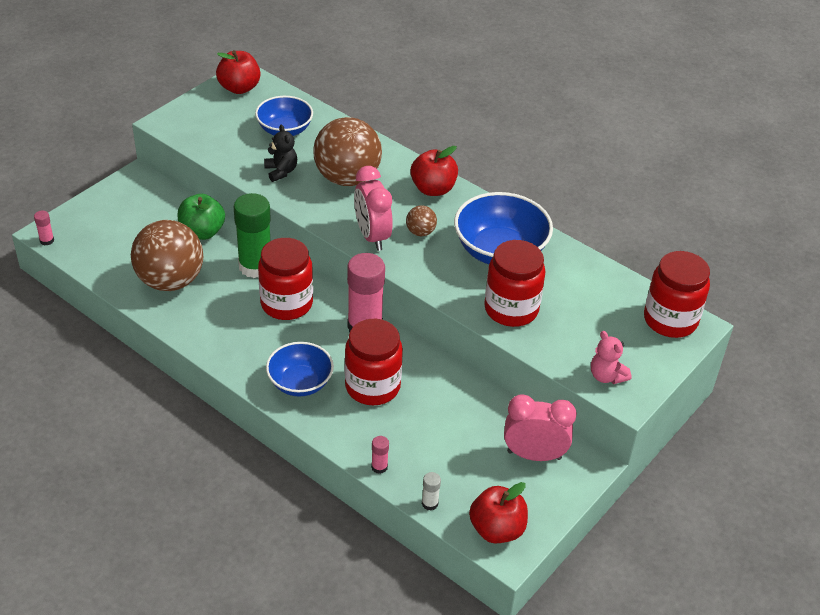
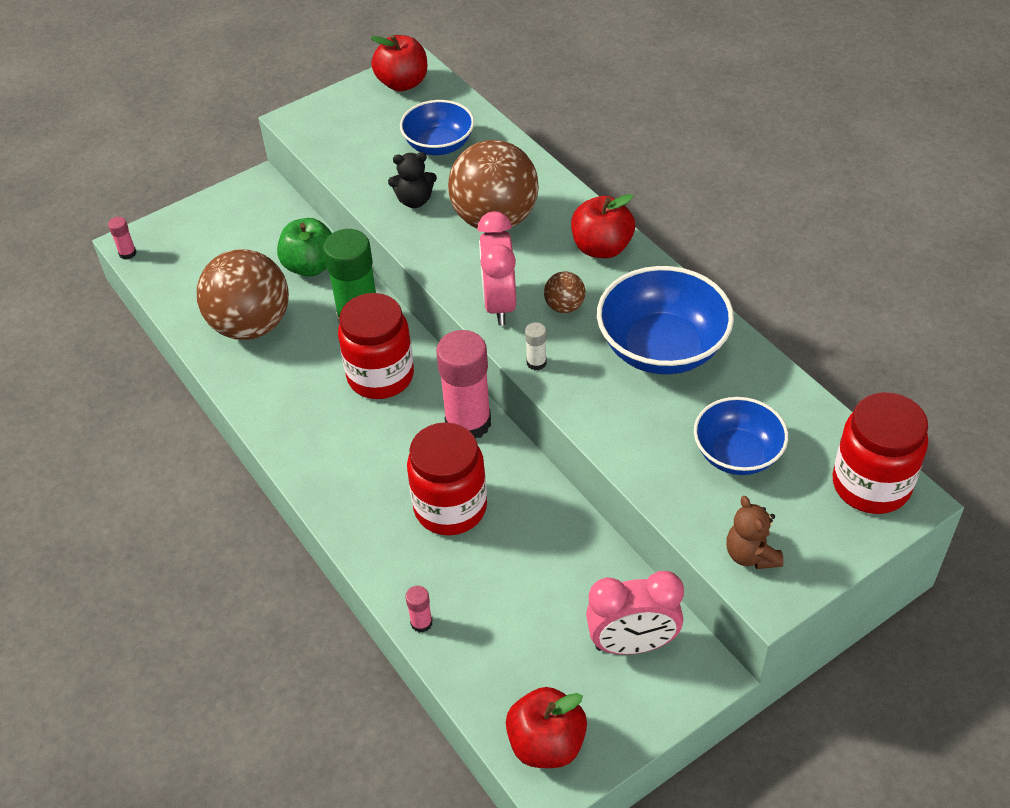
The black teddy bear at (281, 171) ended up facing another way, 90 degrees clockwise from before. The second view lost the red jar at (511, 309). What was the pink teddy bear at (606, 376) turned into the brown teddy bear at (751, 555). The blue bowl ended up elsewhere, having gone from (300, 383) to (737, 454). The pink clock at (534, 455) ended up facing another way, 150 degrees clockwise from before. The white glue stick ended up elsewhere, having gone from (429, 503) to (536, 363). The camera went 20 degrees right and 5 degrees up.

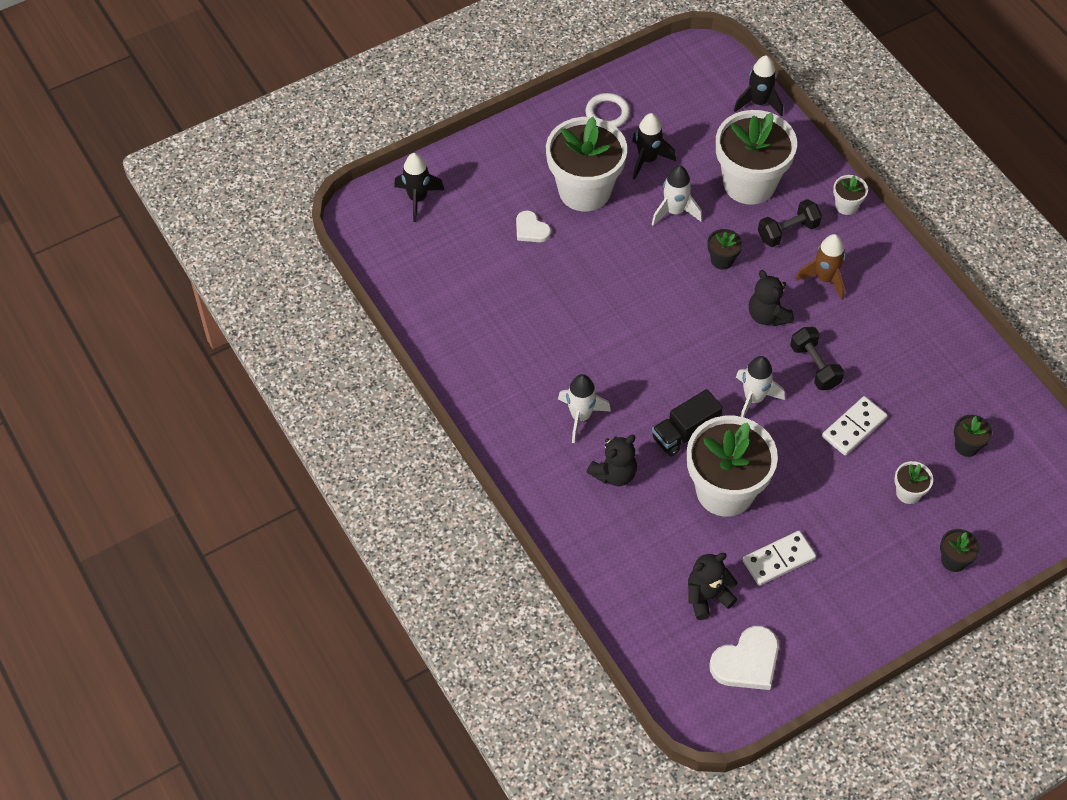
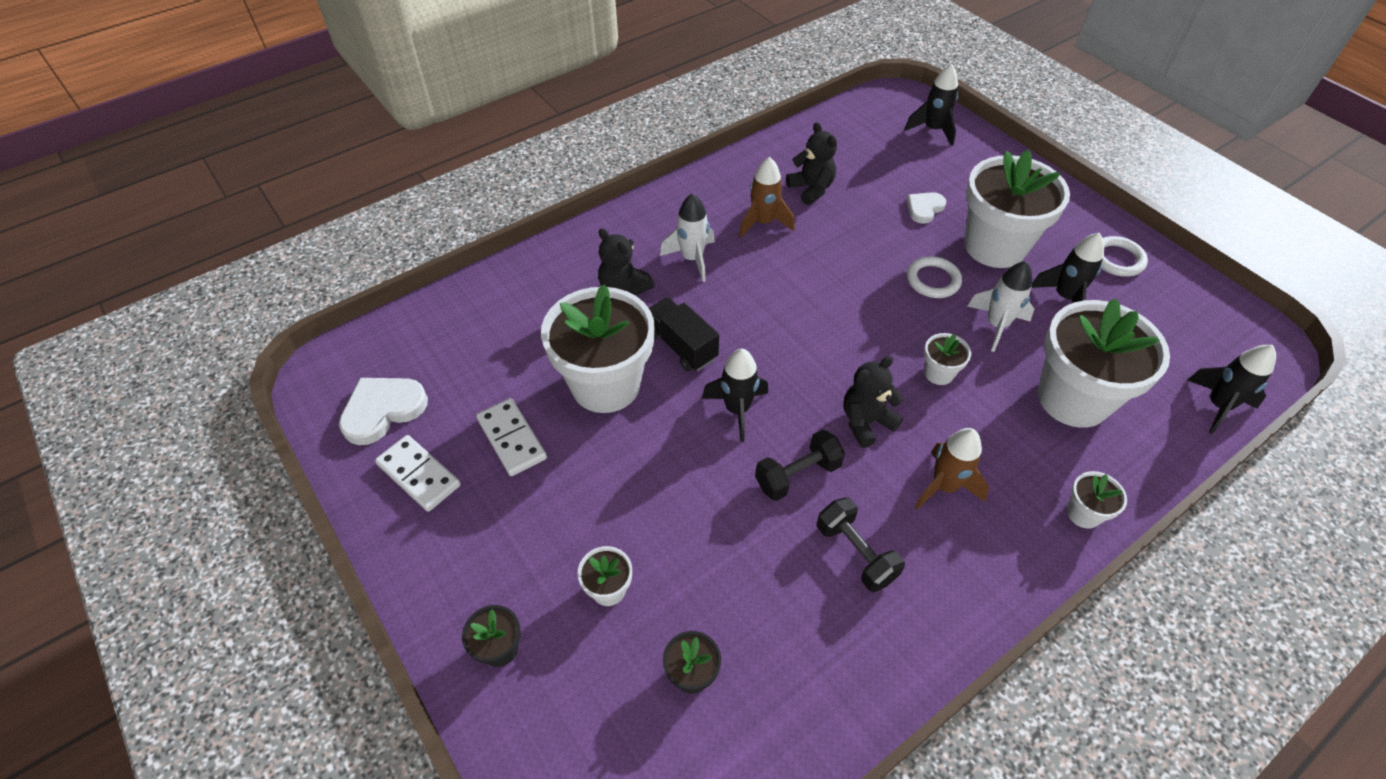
The black dumbbell ended up elsewhere, having gone from (787, 232) to (855, 553). What was the black flower pot at (722, 260) turned into the white flower pot at (938, 373). What was the white rocket at (753, 399) turned into the black rocket at (737, 410). The white domino ended up elsewhere, having gone from (854, 427) to (419, 475). The black teddy bear ended up elsewhere, having gone from (707, 597) to (811, 189). The white heart at (747, 662) ended up facing another way, 90 degrees clockwise from before. The second view gained the brown rocket at (763, 223). The second view gained the white ring at (933, 280). The camera went 85 degrees right and 5 degrees down.

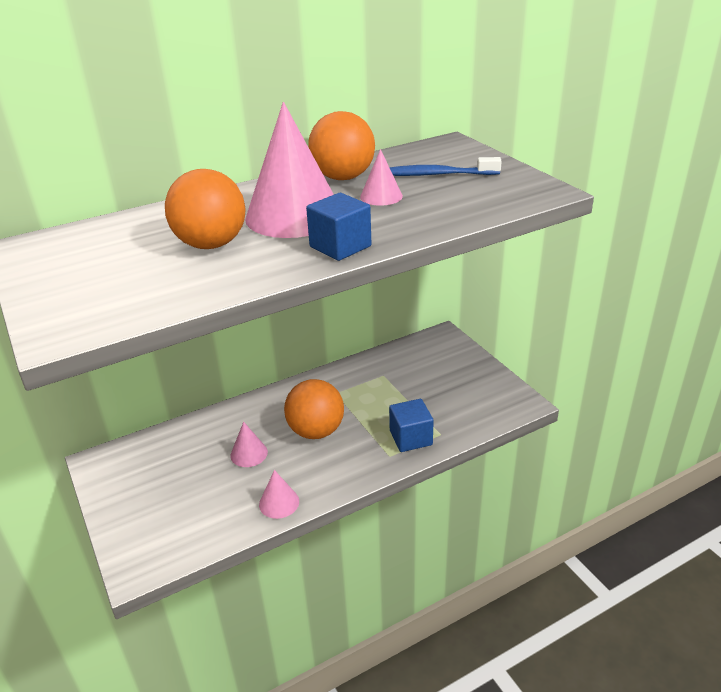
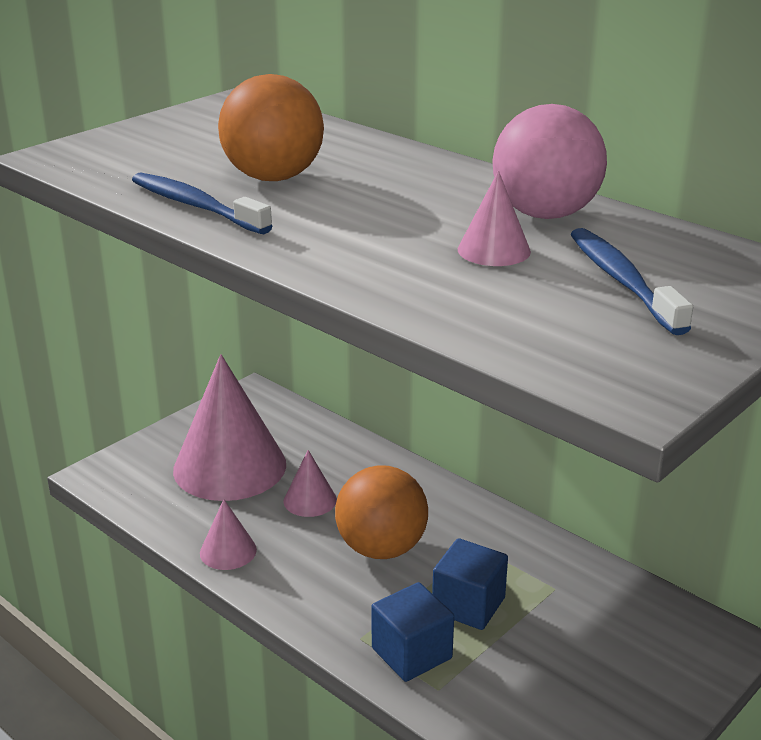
The pink cone ended up elsewhere, having gone from (294, 215) to (230, 466). What was the orange ball at (343, 177) turned into the pink ball at (545, 214). The blue cube ended up elsewhere, having gone from (340, 246) to (468, 605). The second view gained the blue toothbrush at (196, 206). The camera went 70 degrees right and 5 degrees down.

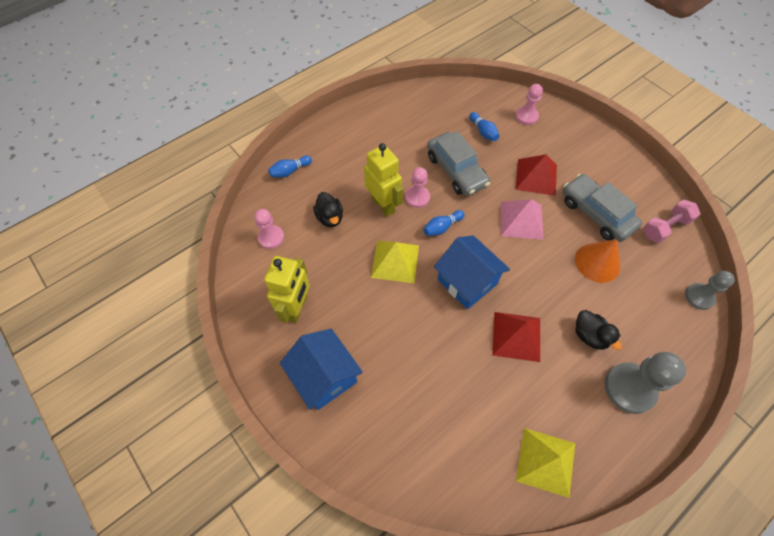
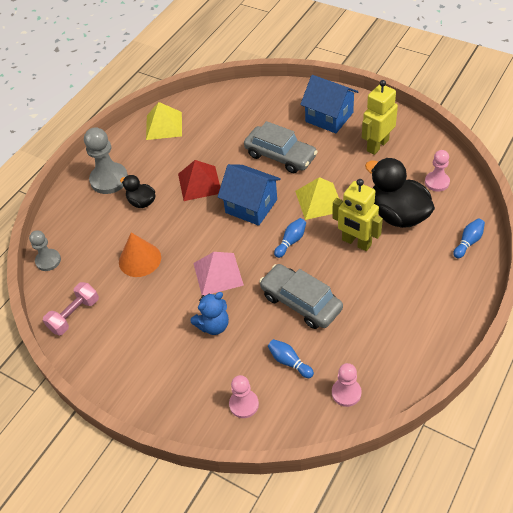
Where the red pyramid stood at (536, 177), the blue teddy bear came to stand at (213, 325). The pink pawn ended up elsewhere, having gone from (417, 197) to (346, 393). The grey car ended up elsewhere, having gone from (596, 213) to (280, 156). The size of the black duck at (330, 217) changed by a factor of 1.89. The yellow robot at (297, 307) ended up facing another way, 45 degrees clockwise from before. The camera went 165 degrees right and 10 degrees down.

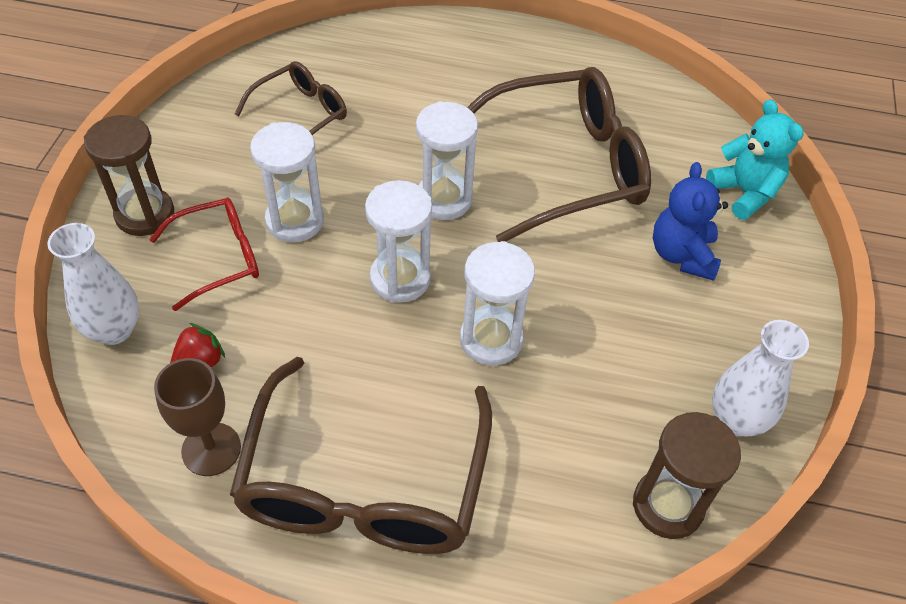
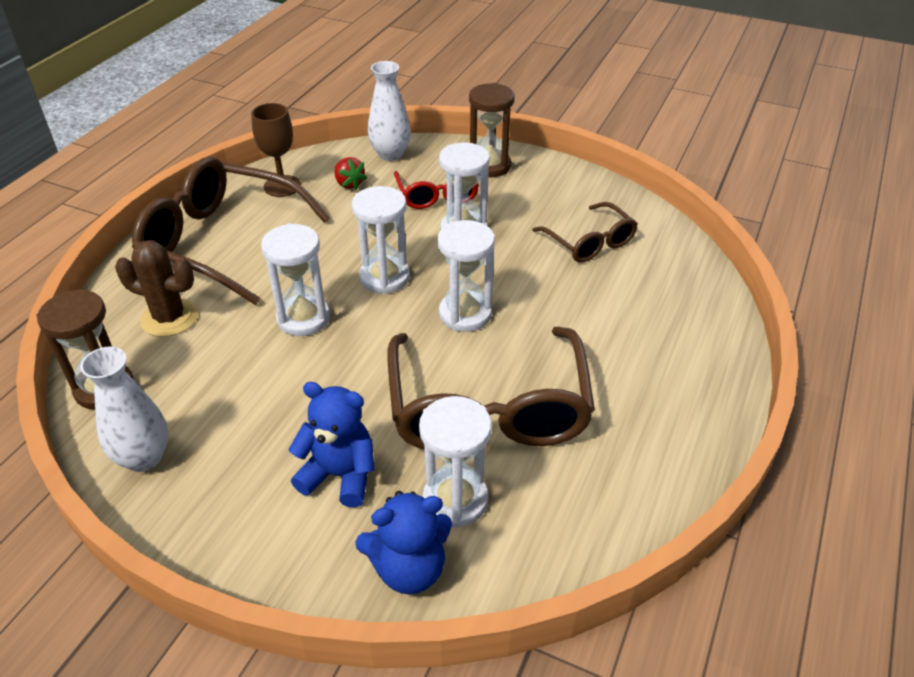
What was the turquoise teddy bear at (744, 193) turned into the blue teddy bear at (409, 568). The second view gained the brown cactus at (169, 318). The second view gained the white hourglass at (455, 500). The camera went 105 degrees right and 10 degrees down.

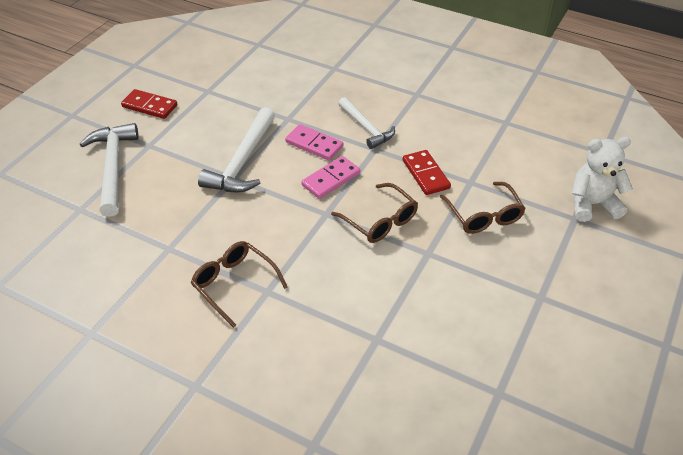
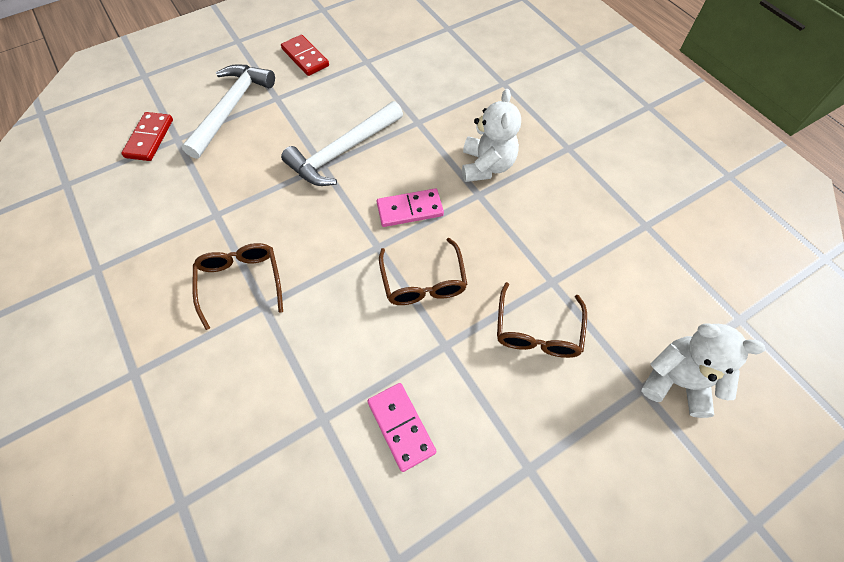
Where the white hammer stood at (366, 128), the white teddy bear came to stand at (486, 166). The pink domino ended up elsewhere, having gone from (314, 144) to (401, 426). The red domino ended up elsewhere, having gone from (425, 174) to (149, 138). The camera went 30 degrees right and 15 degrees up.

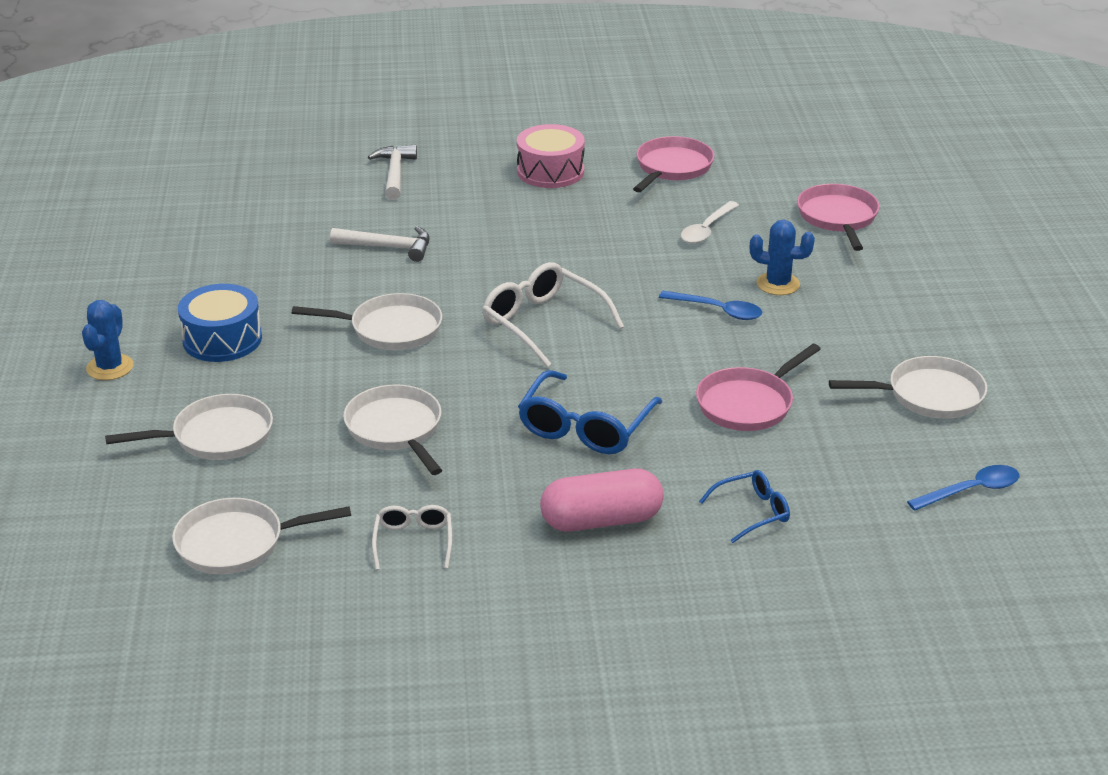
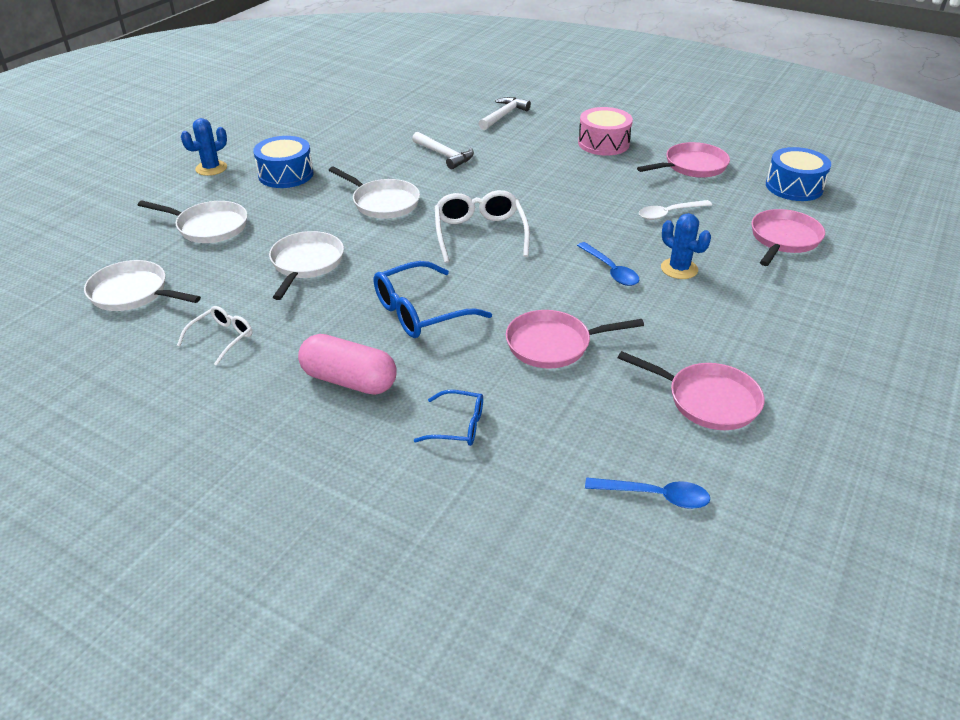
What was the white pan at (928, 395) turned into the pink pan at (707, 400). The second view gained the blue drum at (794, 187). The camera went 35 degrees right and 5 degrees up.

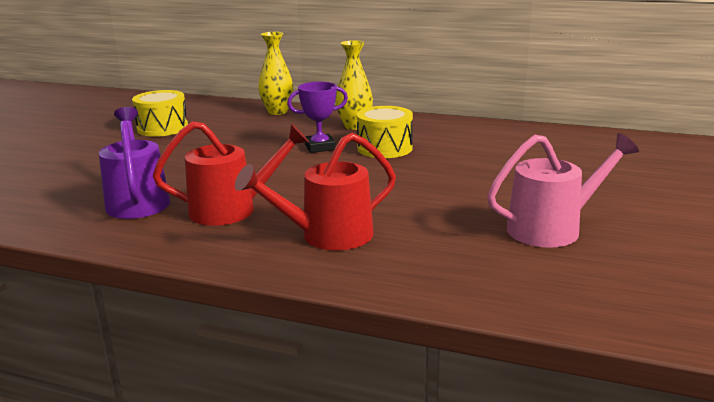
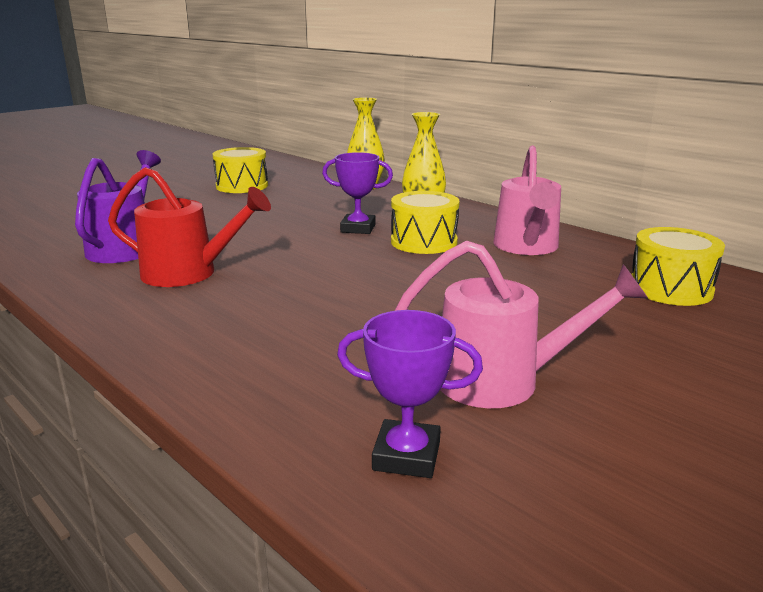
The second view lost the red watering can at (327, 236). The second view gained the pink watering can at (526, 247). The second view gained the yellow drum at (670, 288). The second view gained the purple trophy at (406, 456). The camera went 25 degrees right and 0 degrees up.

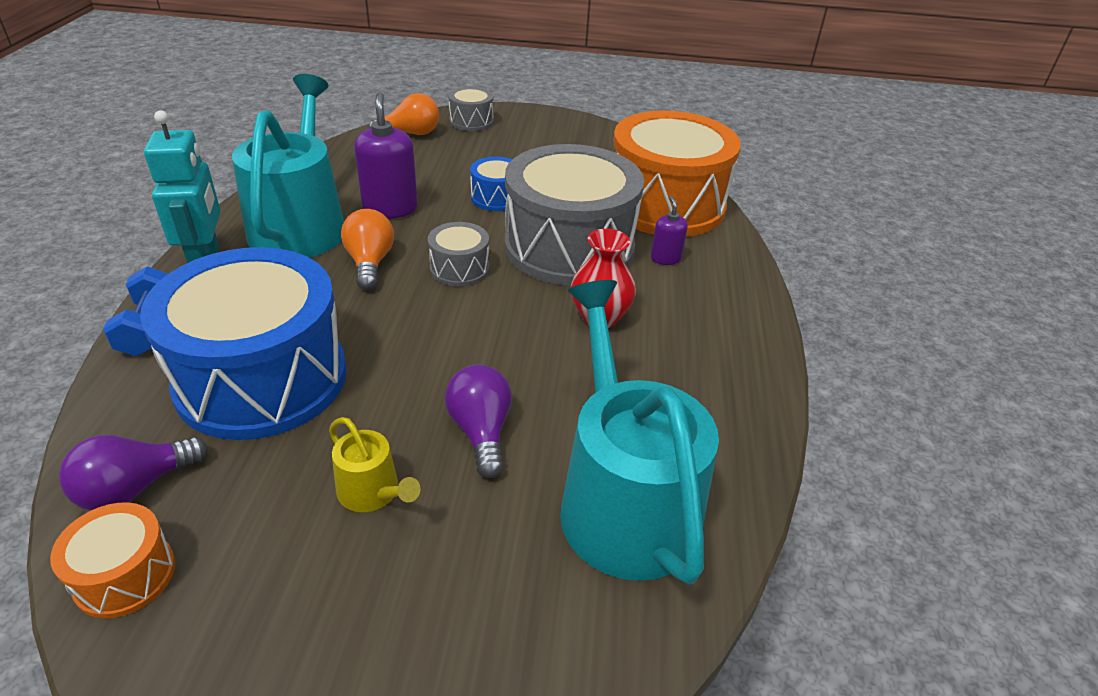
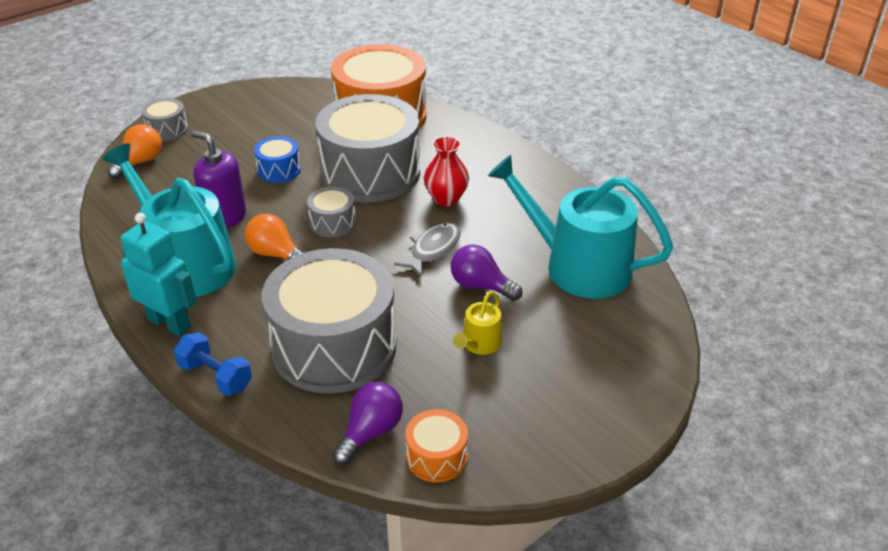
The second view lost the purple soap dispenser at (665, 258). What was the blue drum at (262, 378) turned into the grey drum at (334, 346). The yellow watering can at (372, 492) ended up facing another way, 120 degrees clockwise from before. The purple light bulb at (134, 488) ended up facing another way, 150 degrees counterclockwise from before. The second view gained the grey fish at (433, 249). The camera went 45 degrees left and 0 degrees up.

